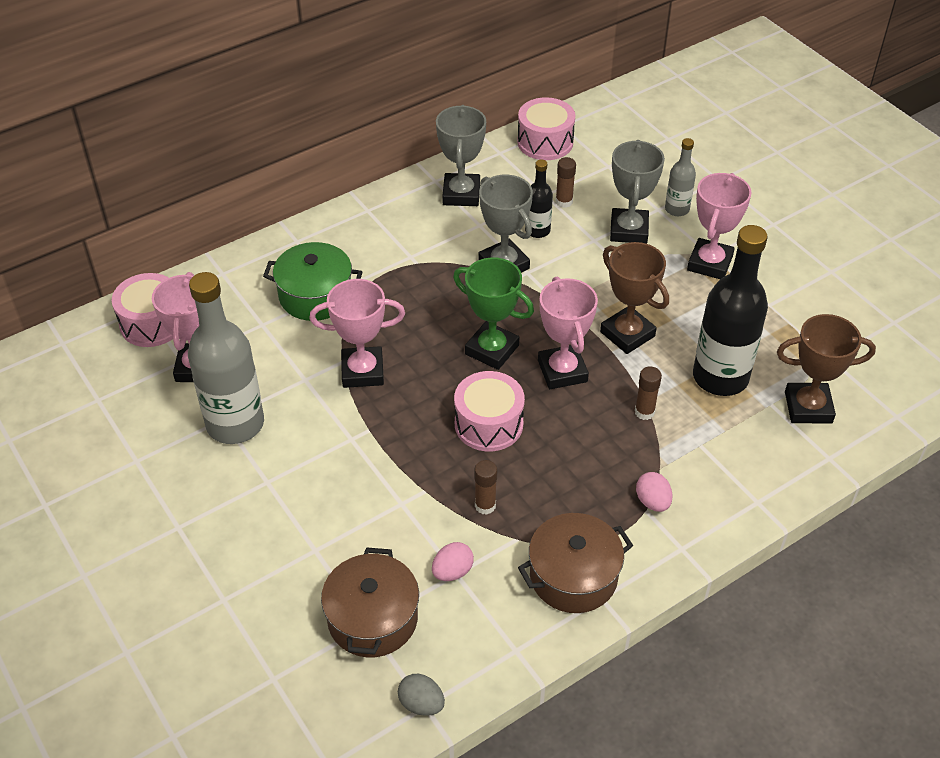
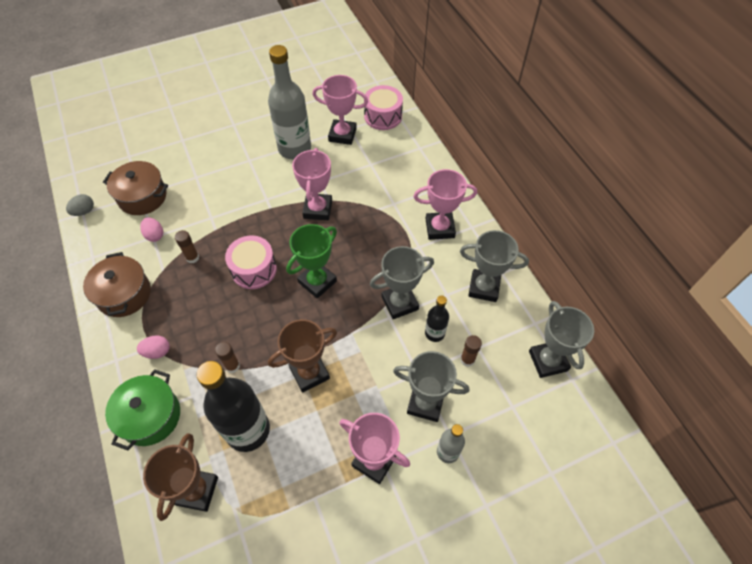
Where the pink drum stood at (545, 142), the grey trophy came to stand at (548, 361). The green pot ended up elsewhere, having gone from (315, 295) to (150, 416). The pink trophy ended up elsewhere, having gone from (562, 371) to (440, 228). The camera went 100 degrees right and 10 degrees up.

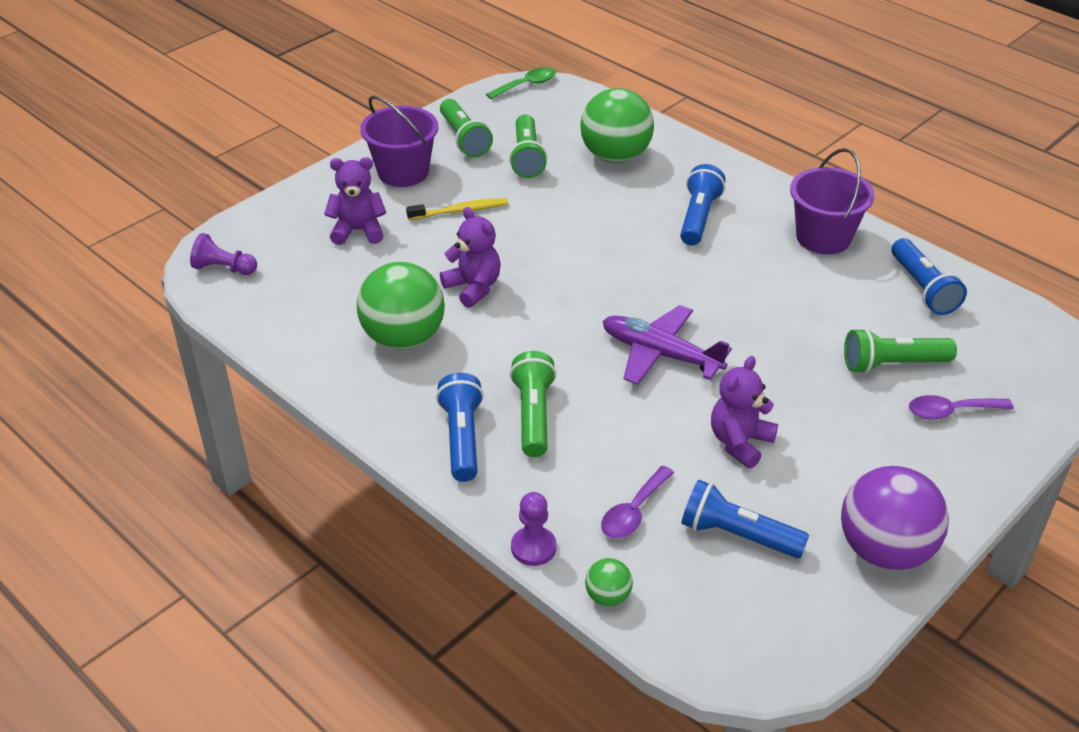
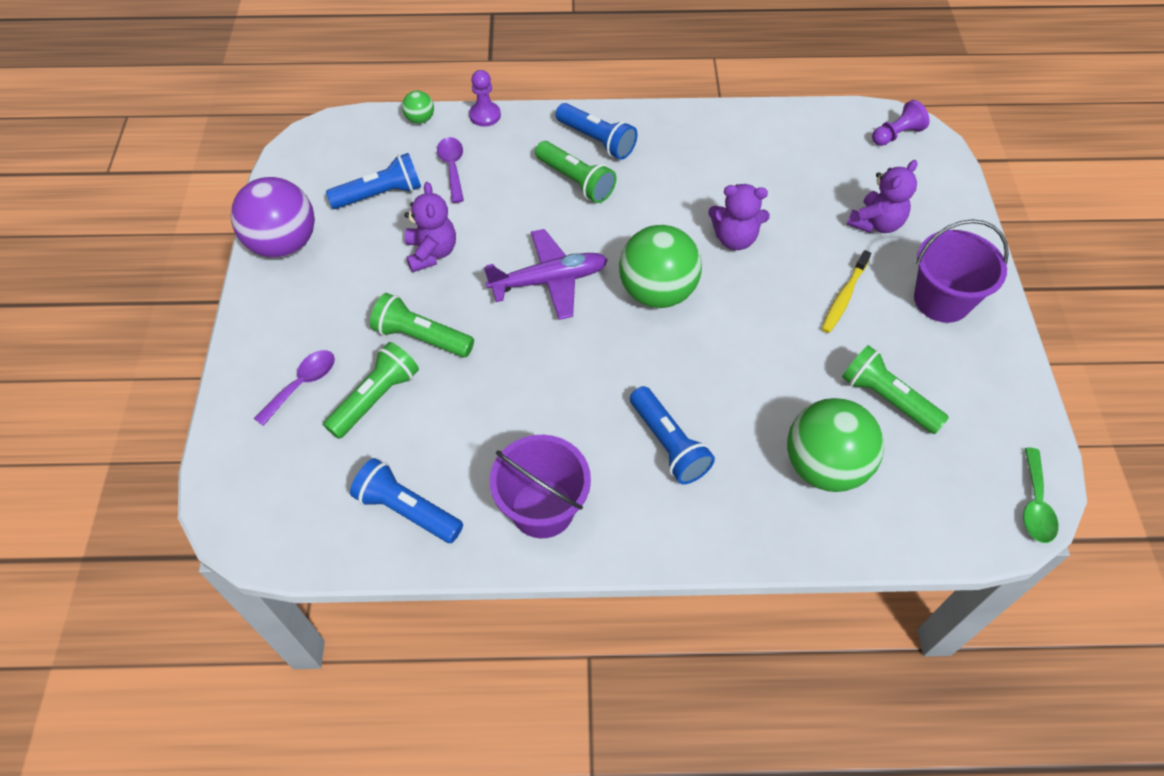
The green flashlight ended up elsewhere, having gone from (464, 139) to (421, 338). The green ball ended up elsewhere, having gone from (403, 338) to (657, 292). The camera went 135 degrees right and 15 degrees up.

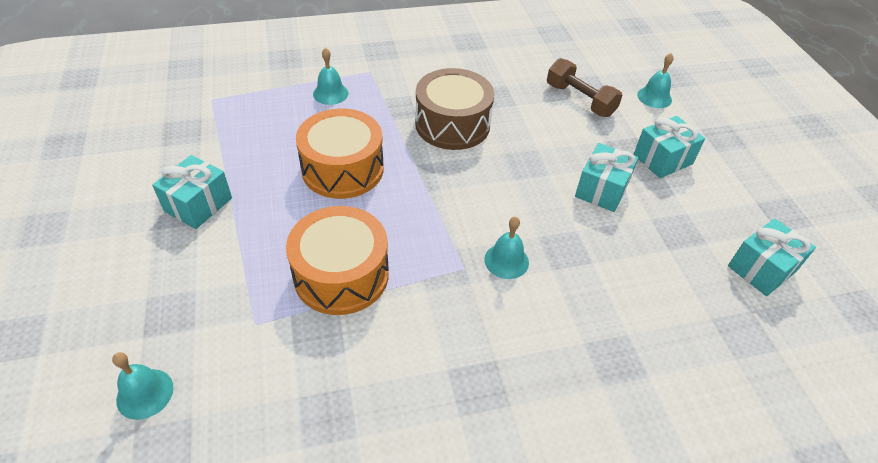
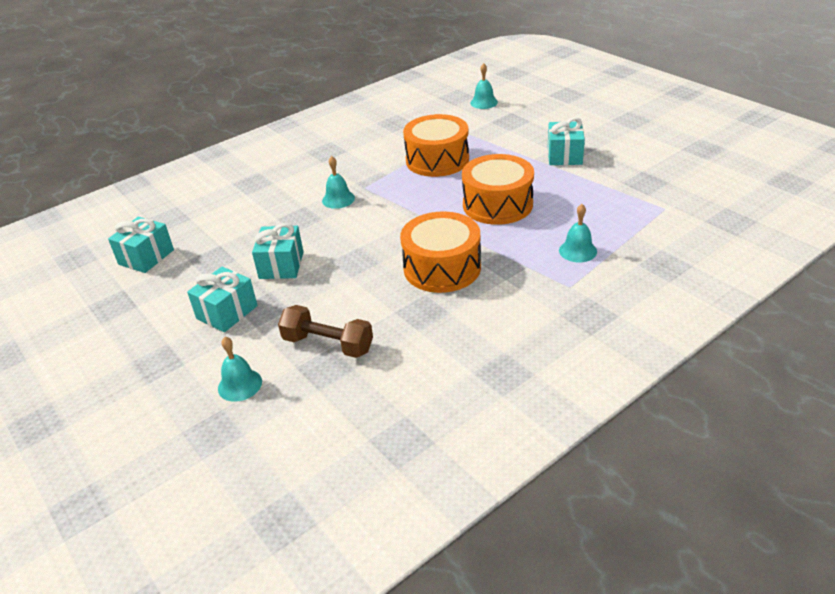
What was the brown drum at (452, 124) turned into the orange drum at (442, 268). The camera went 160 degrees right and 10 degrees down.

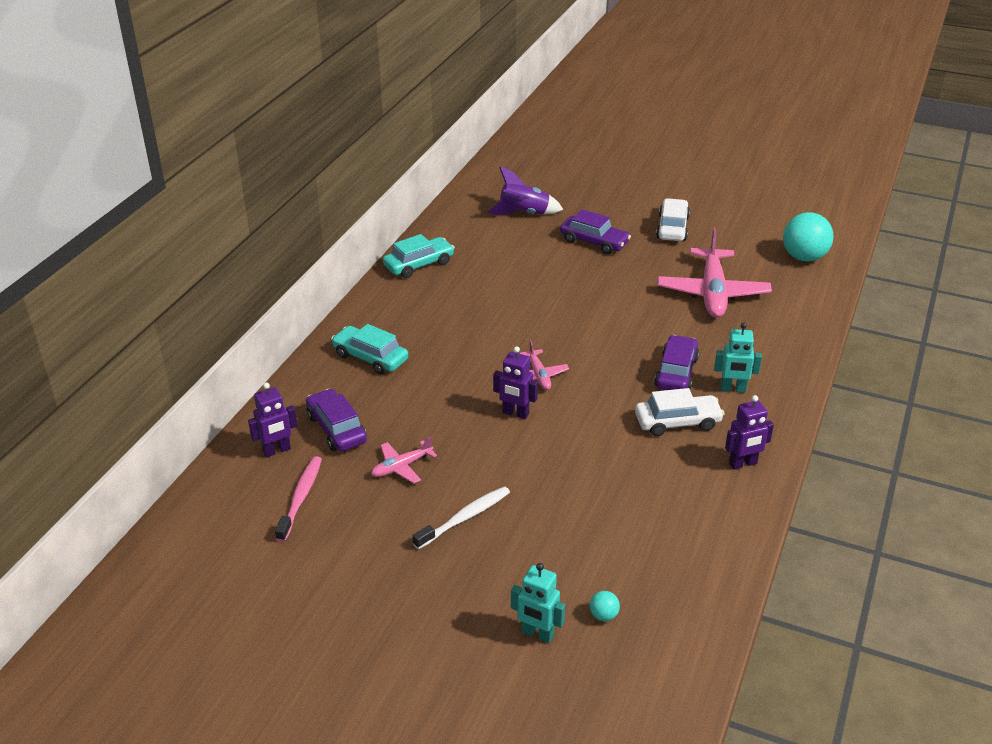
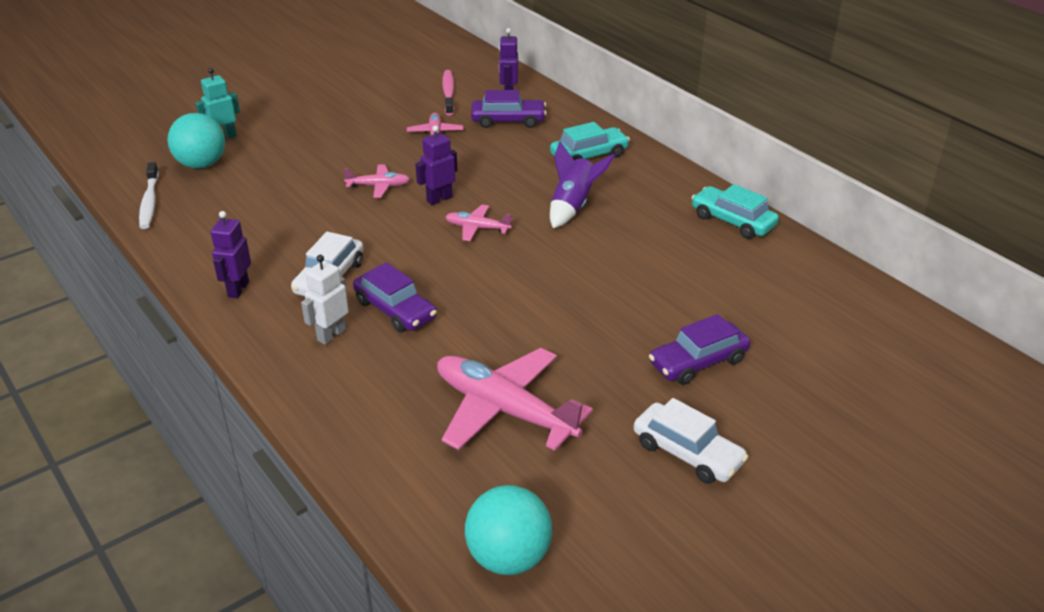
The purple rocket ended up elsewhere, having gone from (524, 213) to (573, 206). The turquoise car at (419, 264) ended up facing another way, 135 degrees clockwise from before. What was the turquoise robot at (733, 389) turned into the white robot at (331, 335). The pink toothbrush at (300, 498) ended up facing another way, 135 degrees counterclockwise from before. The white toothbrush ended up elsewhere, having gone from (464, 518) to (150, 202). The size of the turquoise ball at (603, 615) changed by a factor of 2.35. The second view gained the pink plane at (379, 186). The camera went 120 degrees right and 0 degrees up.

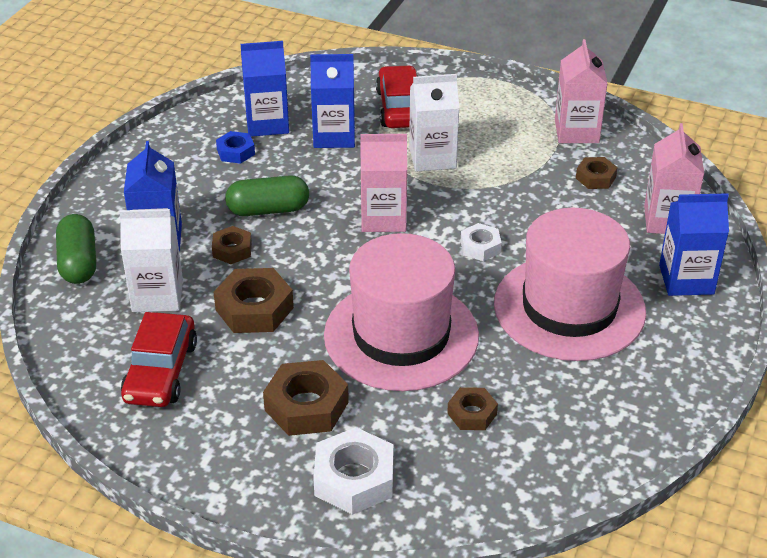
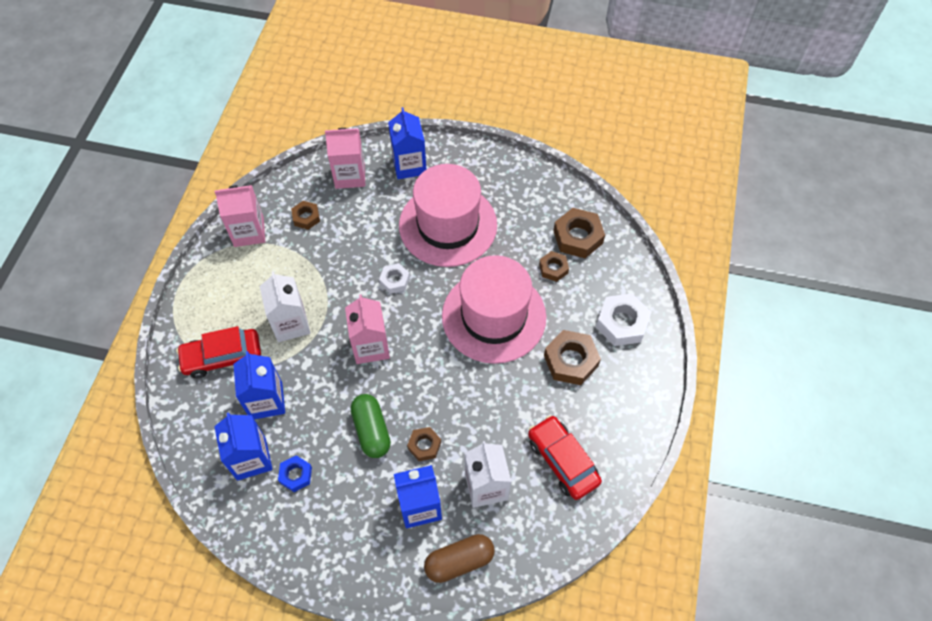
What was the green capsule at (78, 262) turned into the brown capsule at (459, 561). The brown nut ended up elsewhere, having gone from (254, 308) to (578, 237). The red car at (160, 371) ended up facing another way, 120 degrees counterclockwise from before. The camera went 100 degrees left and 20 degrees up.

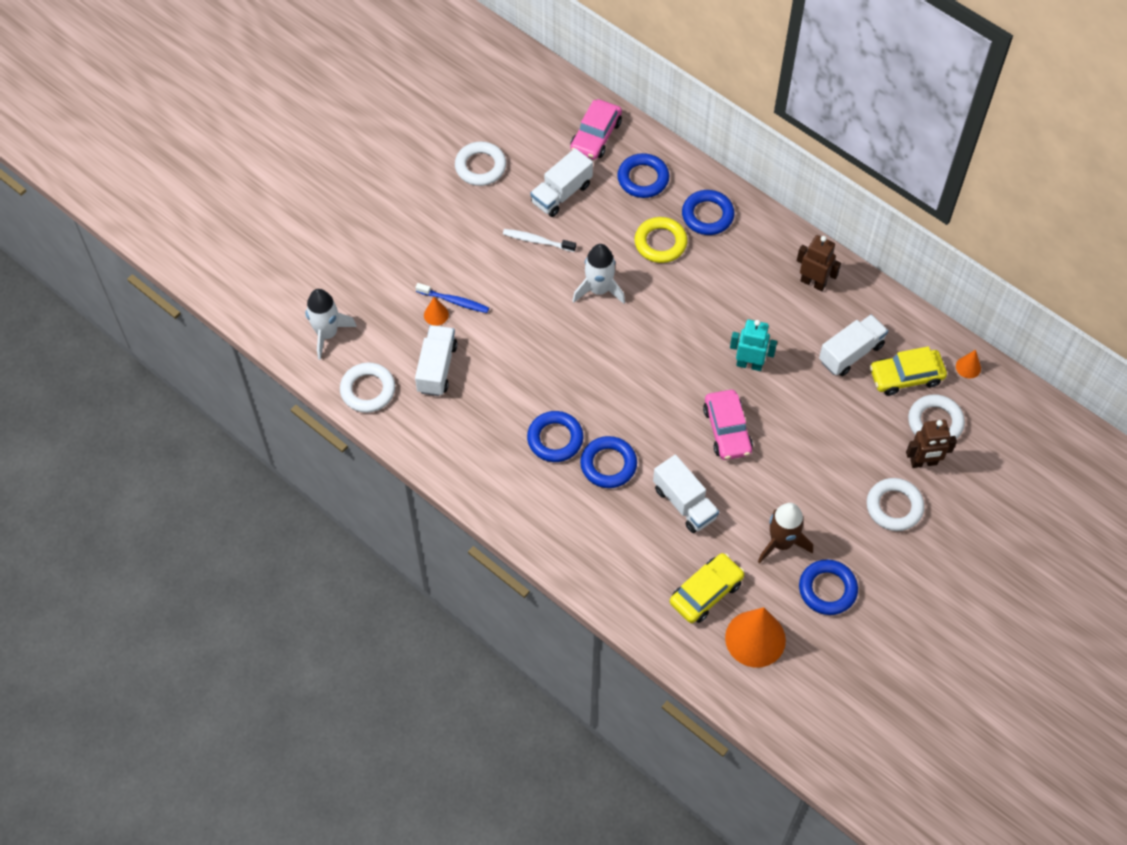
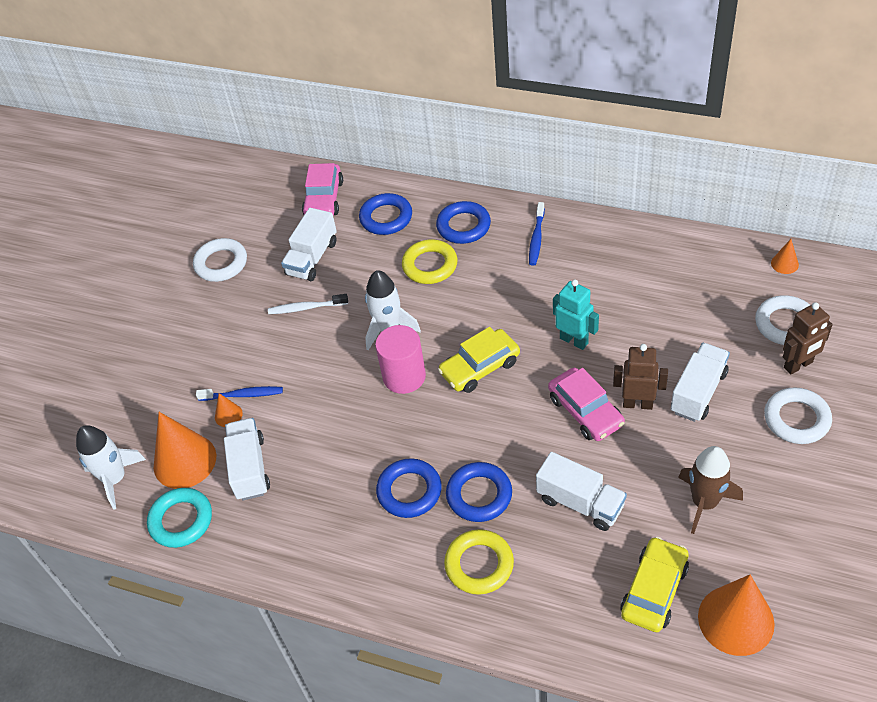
The brown robot ended up elsewhere, having gone from (813, 282) to (637, 403). The white truck ended up elsewhere, having gone from (851, 353) to (698, 392). The turquoise robot at (749, 364) ended up facing another way, 45 degrees clockwise from before. The yellow car ended up elsewhere, having gone from (906, 376) to (480, 367). What was the white ring at (368, 390) turned into the turquoise ring at (181, 520). The second view lost the blue ring at (827, 589). The second view gained the blue toothbrush at (536, 238). The second view gained the pink cylinder at (404, 376). The second view gained the orange cone at (185, 461). The second view gained the yellow ring at (479, 564). The camera went 15 degrees left and 10 degrees down.

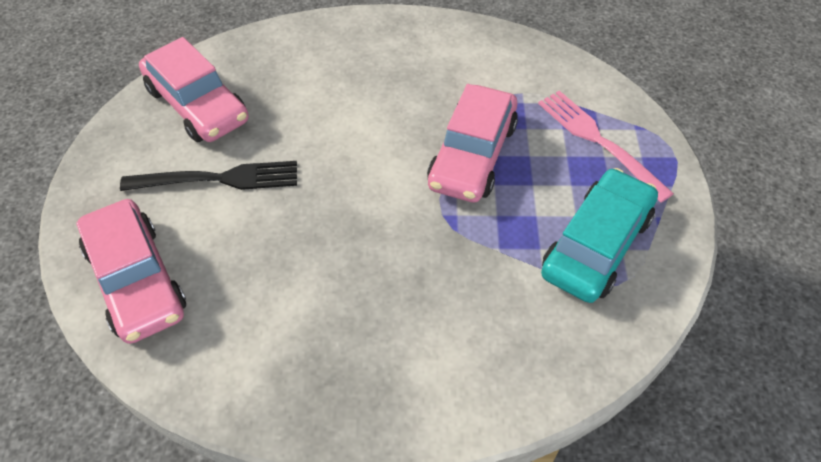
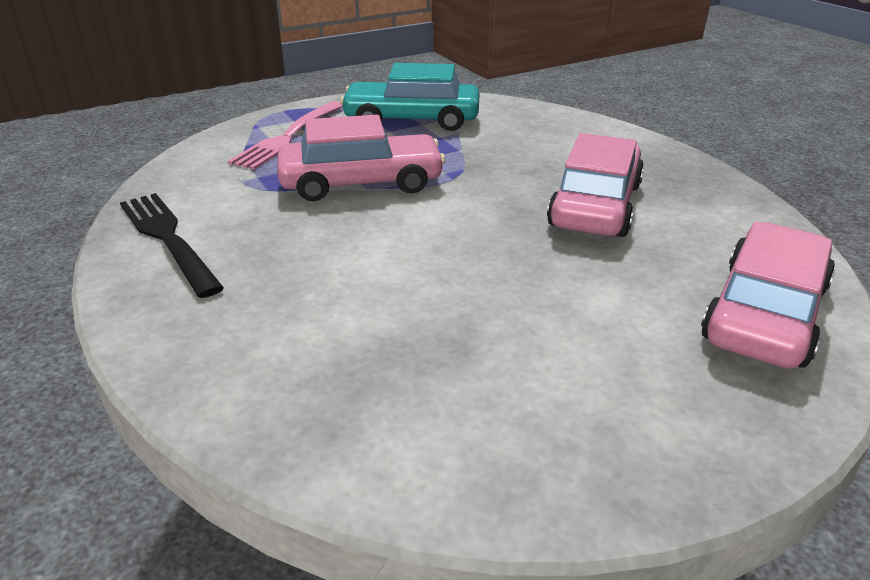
The pink car ended up elsewhere, having gone from (197, 105) to (595, 205). The black fork ended up elsewhere, having gone from (219, 179) to (167, 238). The camera went 120 degrees left and 20 degrees down.

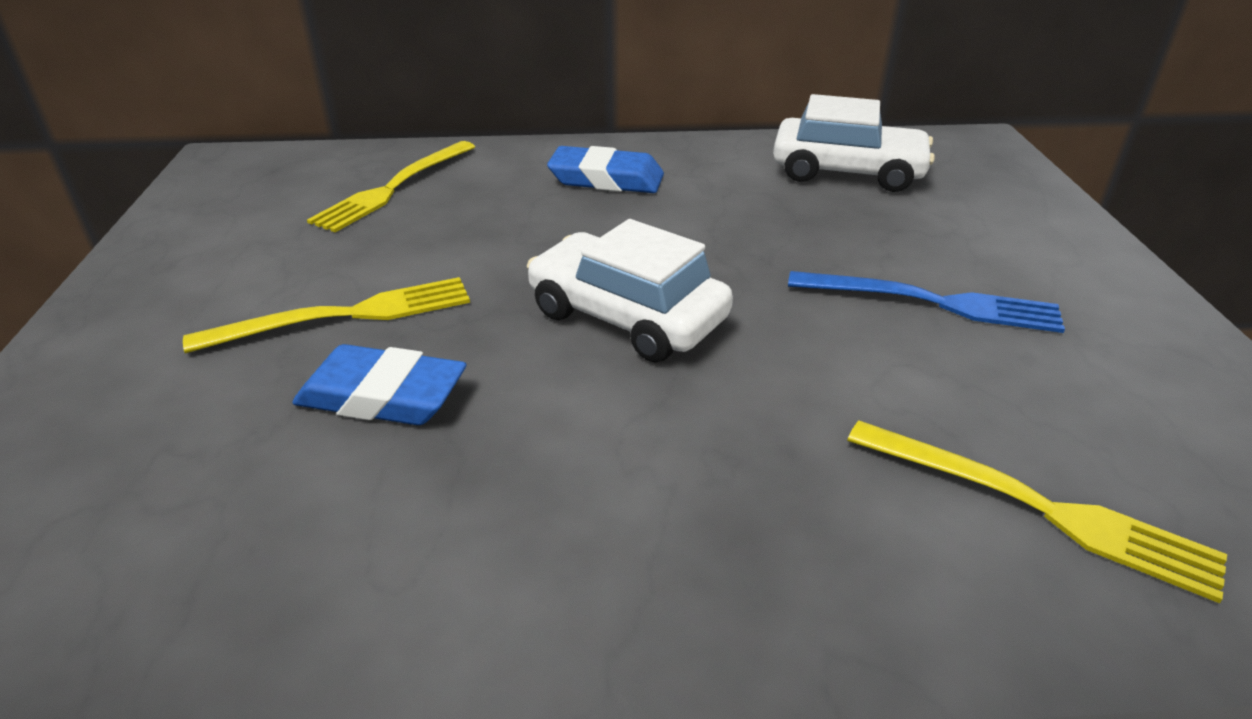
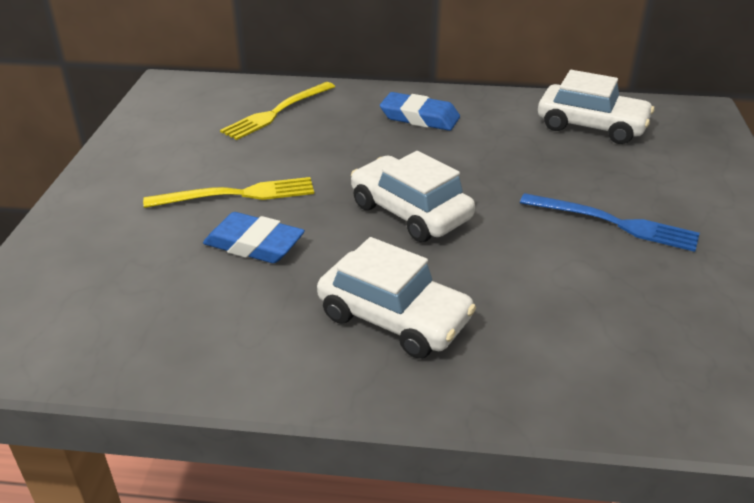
The second view lost the yellow fork at (1035, 507). The second view gained the white car at (394, 318). The camera went 10 degrees right and 0 degrees up.

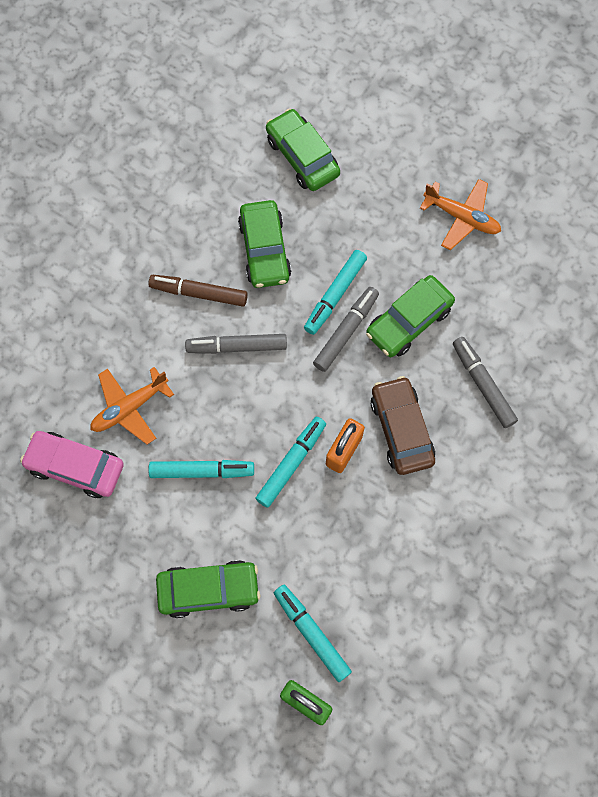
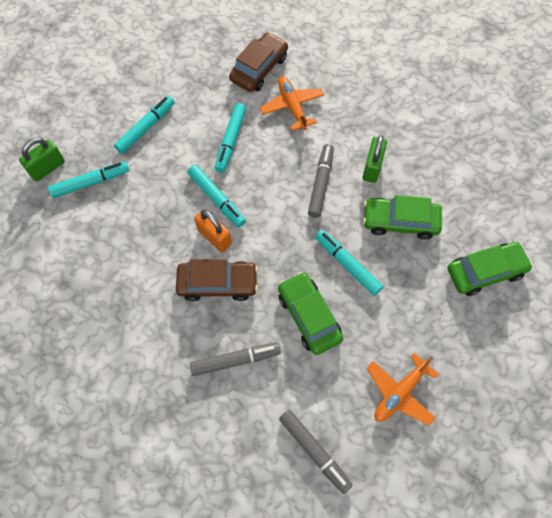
Where the brown marker stood at (199, 293), the green padlock came to stand at (372, 167). The grey marker ended up elsewhere, having gone from (346, 332) to (314, 451). What was the pink car at (75, 467) turned into the brown car at (259, 68). Where the green car stood at (209, 590), the turquoise marker came to stand at (146, 128). The camera went 105 degrees right and 5 degrees down.

